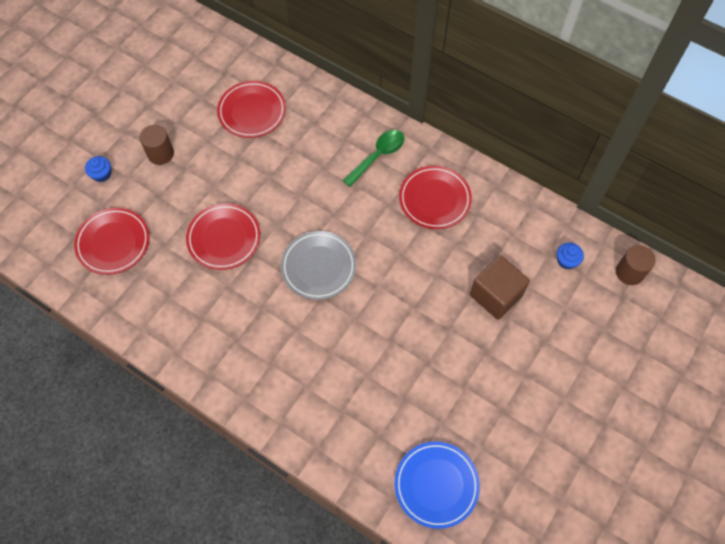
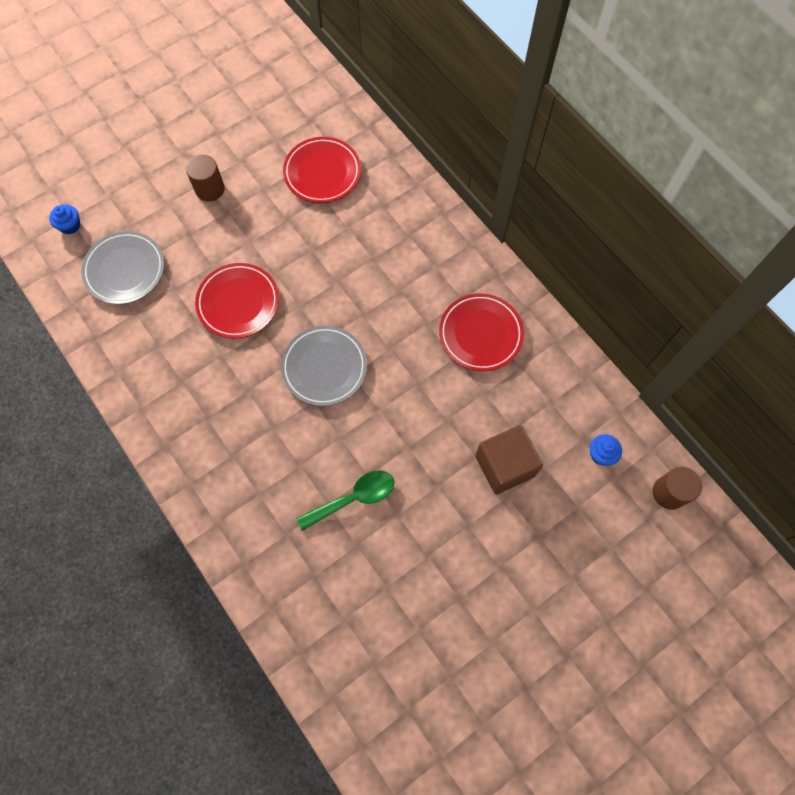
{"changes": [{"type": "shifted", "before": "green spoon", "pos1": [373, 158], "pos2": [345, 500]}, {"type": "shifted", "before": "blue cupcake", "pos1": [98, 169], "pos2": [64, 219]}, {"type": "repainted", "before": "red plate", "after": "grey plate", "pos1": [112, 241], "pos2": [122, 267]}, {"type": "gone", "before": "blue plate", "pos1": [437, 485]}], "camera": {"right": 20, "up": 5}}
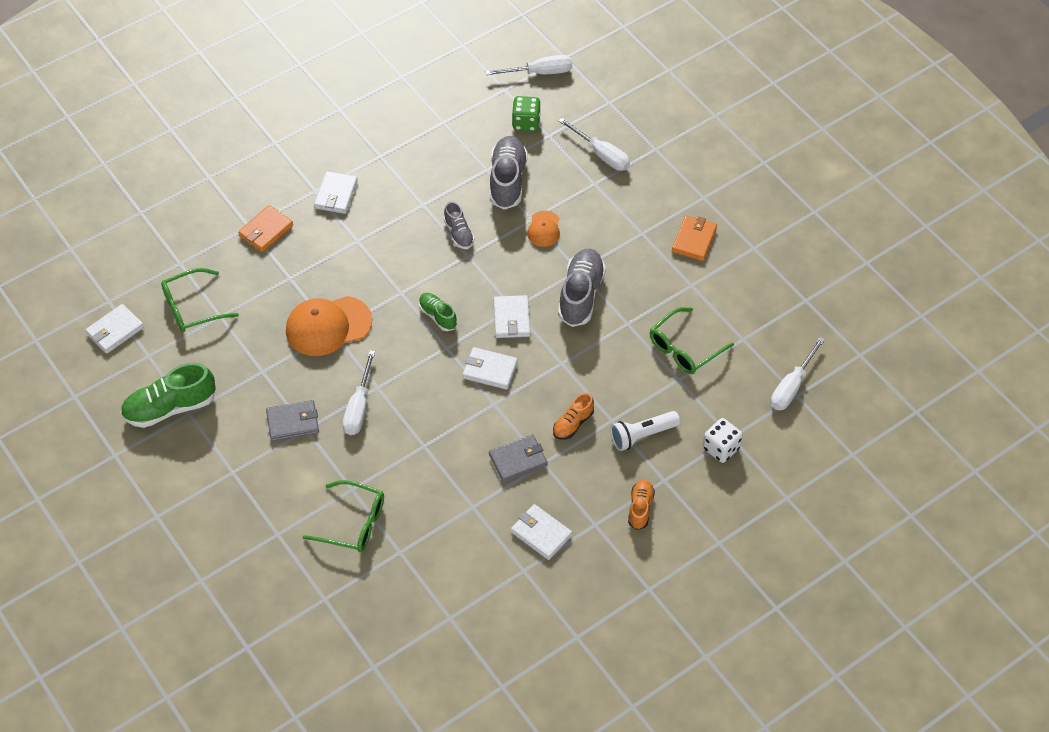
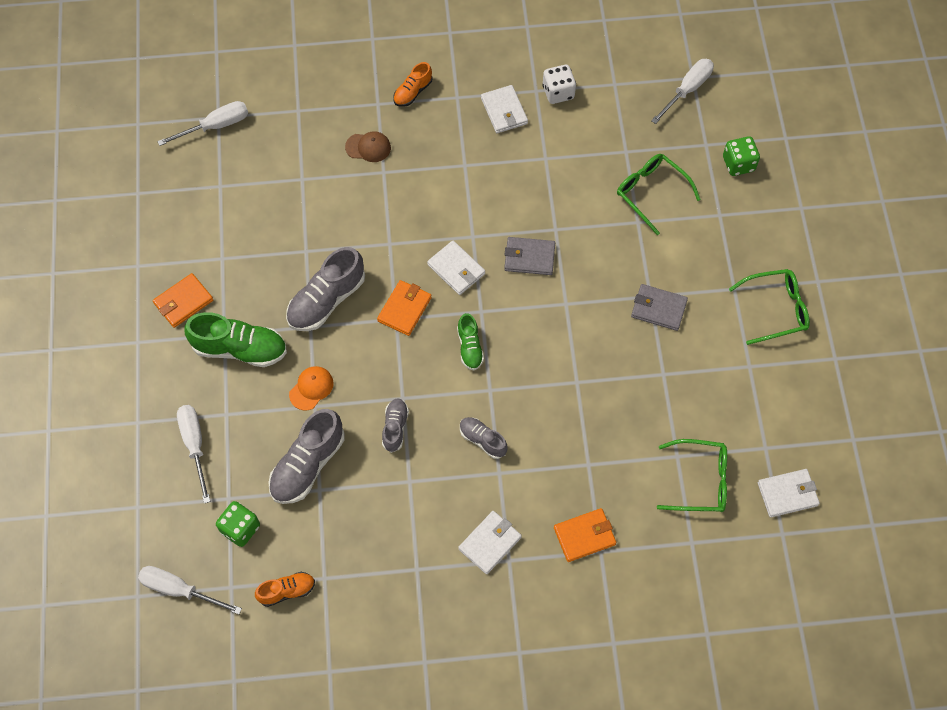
{"changes": [{"type": "repainted", "before": "white wallet", "after": "orange wallet", "pos1": [512, 316], "pos2": [404, 308]}, {"type": "gone", "before": "orange cap", "pos1": [329, 326]}, {"type": "shifted", "before": "green glasses", "pos1": [692, 340], "pos2": [769, 307]}, {"type": "shifted", "before": "white screwdriver", "pos1": [359, 392], "pos2": [682, 91]}, {"type": "shifted", "before": "green shoe", "pos1": [168, 395], "pos2": [236, 339]}, {"type": "shifted", "before": "orange shoe", "pos1": [573, 416], "pos2": [285, 589]}, {"type": "swapped", "before": "white flashlight", "after": "brown cap", "pos1": [645, 431], "pos2": [368, 146]}, {"type": "shifted", "before": "white dice", "pos1": [723, 440], "pos2": [559, 84]}, {"type": "shifted", "before": "grey wallet", "pos1": [518, 458], "pos2": [529, 256]}, {"type": "new", "after": "green dice", "pos2": [741, 156]}, {"type": "new", "after": "grey shoe", "pos2": [483, 438]}], "camera": {"right": -150, "up": 10}}
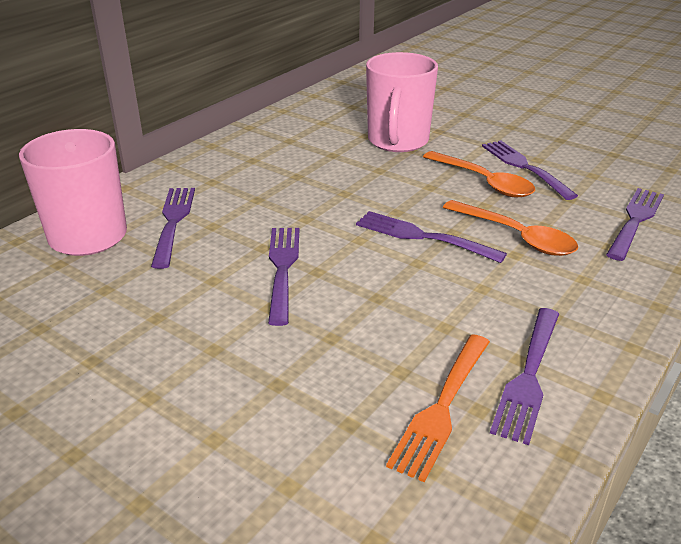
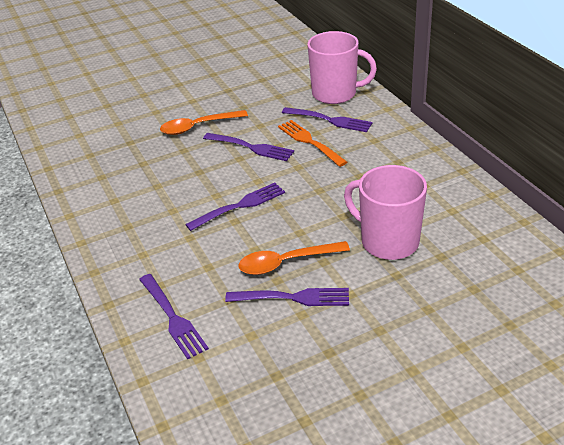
{"changes": [{"type": "shifted", "before": "orange spoon", "pos1": [510, 228], "pos2": [204, 122]}, {"type": "gone", "before": "purple fork", "pos1": [524, 376]}, {"type": "shifted", "before": "orange fork", "pos1": [438, 408], "pos2": [312, 143]}], "camera": {"right": 120, "up": 5}}
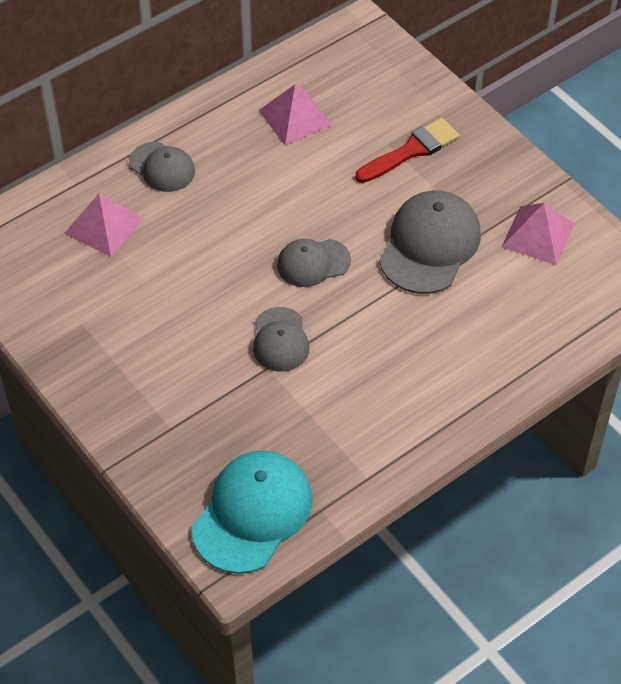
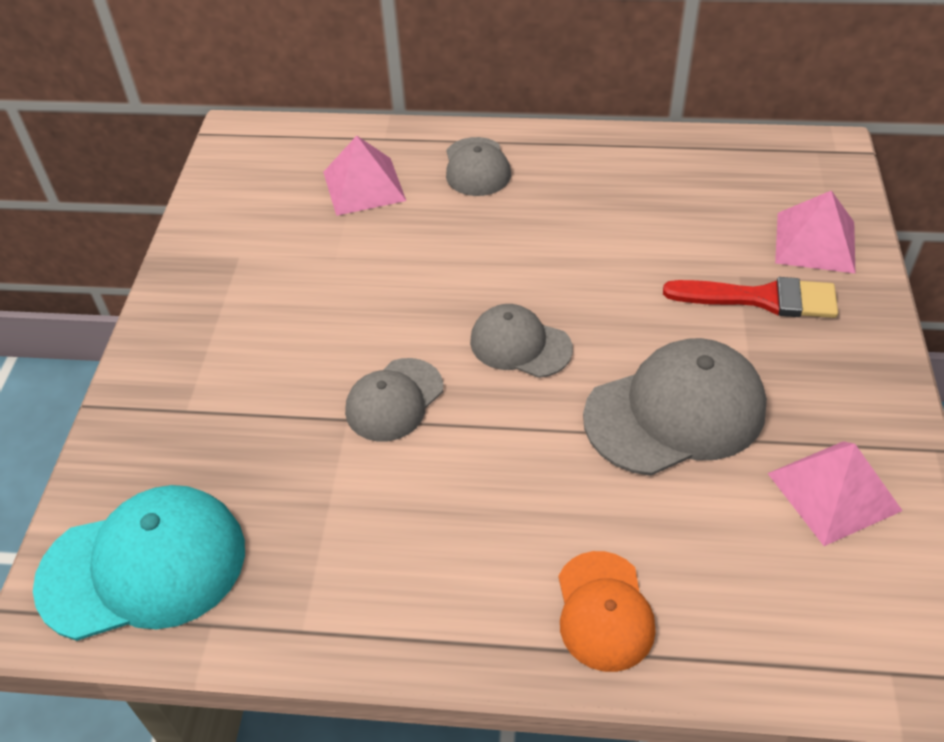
{"changes": [{"type": "shifted", "before": "pink pyramid", "pos1": [295, 115], "pos2": [815, 231]}, {"type": "new", "after": "orange cap", "pos2": [607, 611]}], "camera": {"right": 45, "up": -5}}
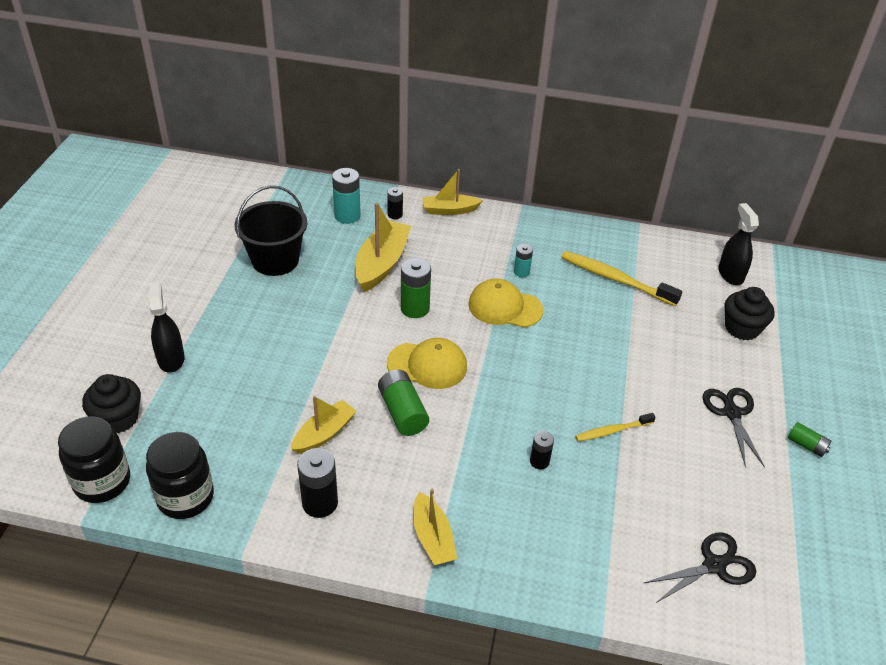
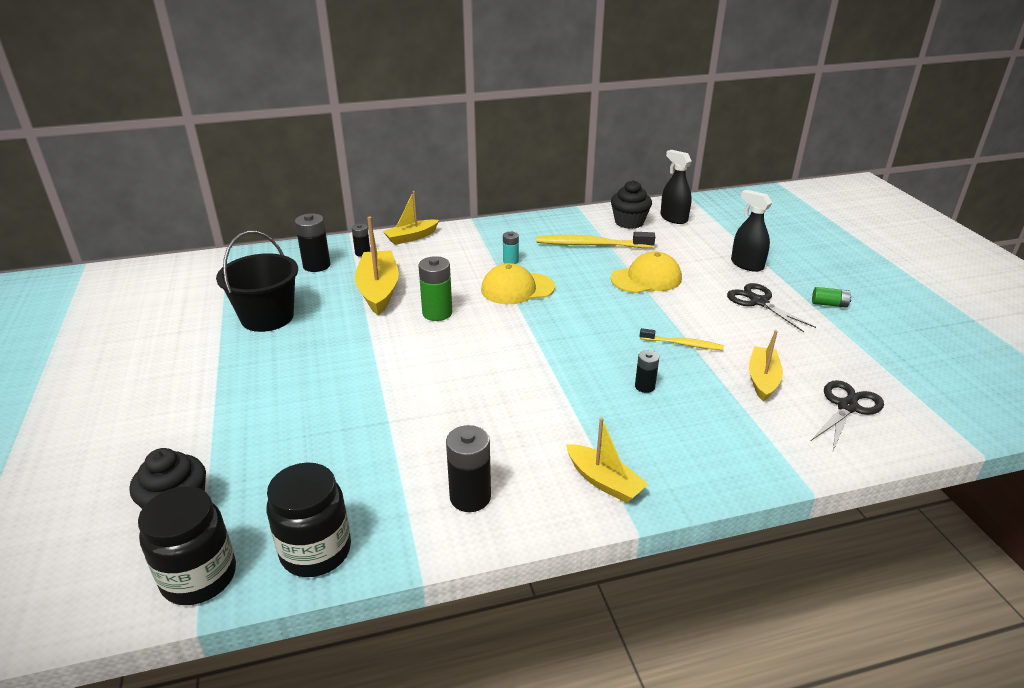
{"changes": [{"type": "repainted", "before": "turquoise battery", "after": "black battery", "pos1": [346, 196], "pos2": [313, 242]}, {"type": "shifted", "before": "black spray bottle", "pos1": [167, 327], "pos2": [751, 231]}, {"type": "shifted", "before": "black cupcake", "pos1": [750, 313], "pos2": [631, 204]}, {"type": "shifted", "before": "yellow cap", "pos1": [427, 363], "pos2": [646, 272]}, {"type": "gone", "before": "green battery", "pos1": [403, 402]}, {"type": "shifted", "before": "yellow boat", "pos1": [324, 425], "pos2": [766, 366]}, {"type": "rotated", "before": "yellow toothbrush", "pos1": [615, 427], "pos2": [681, 339], "turn": -120}], "camera": {"right": -25, "up": -10}}
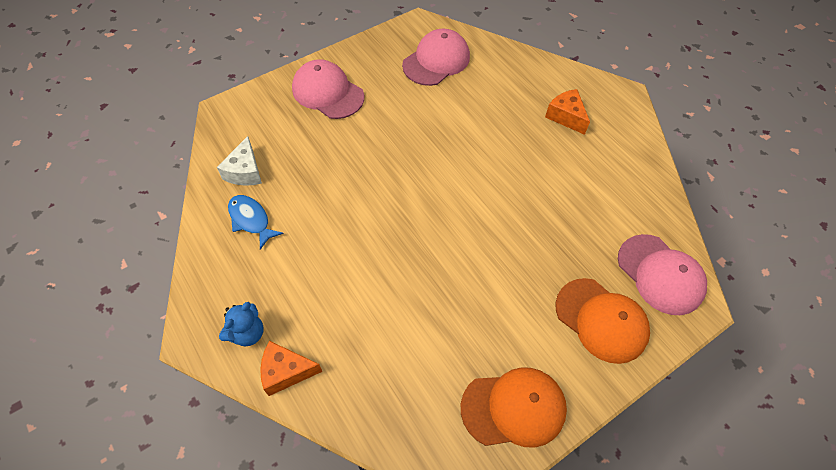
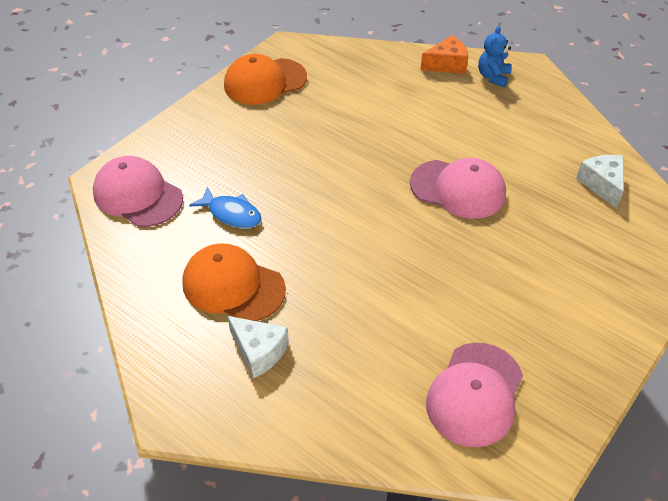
{"changes": [{"type": "shifted", "before": "pink cap", "pos1": [328, 89], "pos2": [458, 188]}, {"type": "repainted", "before": "orange cheese", "after": "white cheese", "pos1": [567, 112], "pos2": [258, 347]}, {"type": "shifted", "before": "blue fish", "pos1": [256, 222], "pos2": [225, 207]}, {"type": "shifted", "before": "orange cap", "pos1": [602, 321], "pos2": [234, 282]}], "camera": {"right": 165, "up": -10}}
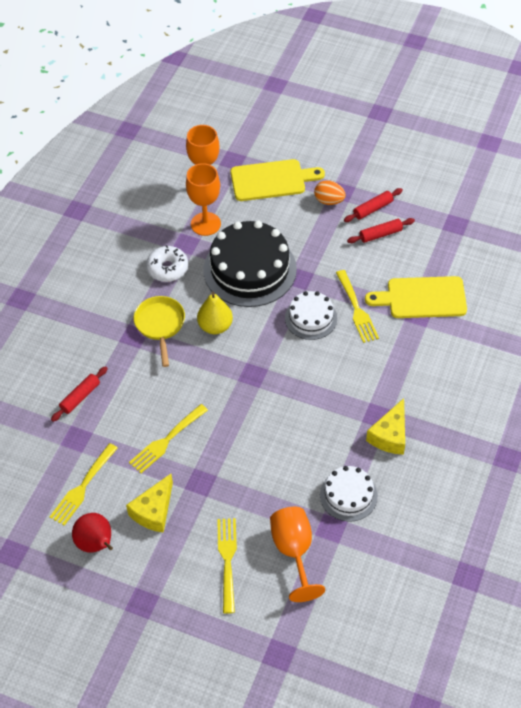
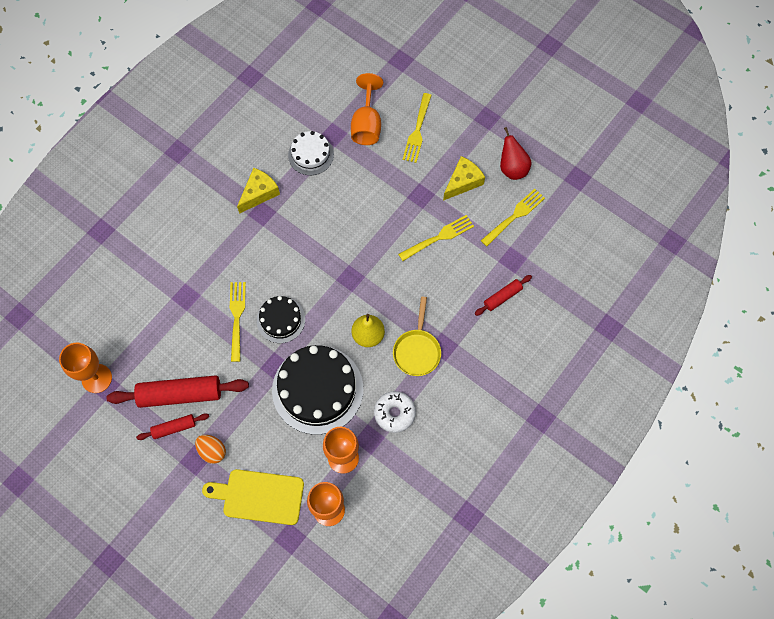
{"changes": [{"type": "scaled", "before": "red rolling pin", "pos1": [381, 230], "pos2": [177, 391], "scale": 1.92}, {"type": "gone", "before": "yellow cutting board", "pos1": [416, 297]}, {"type": "repainted", "before": "white cake", "after": "black cake", "pos1": [311, 315], "pos2": [281, 319]}, {"type": "new", "after": "orange goblet", "pos2": [85, 368]}], "camera": {"right": -165, "up": 15}}
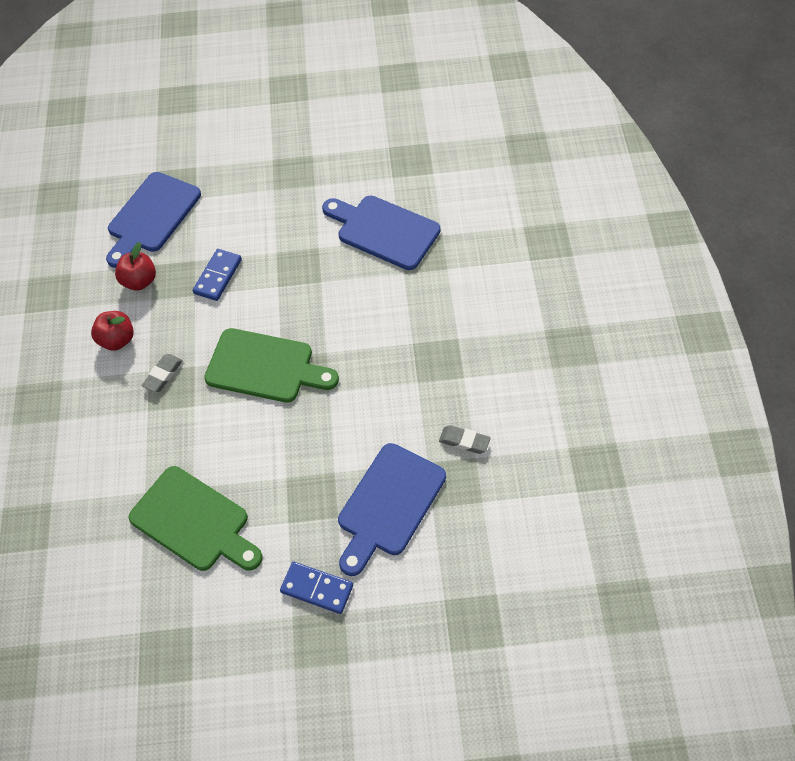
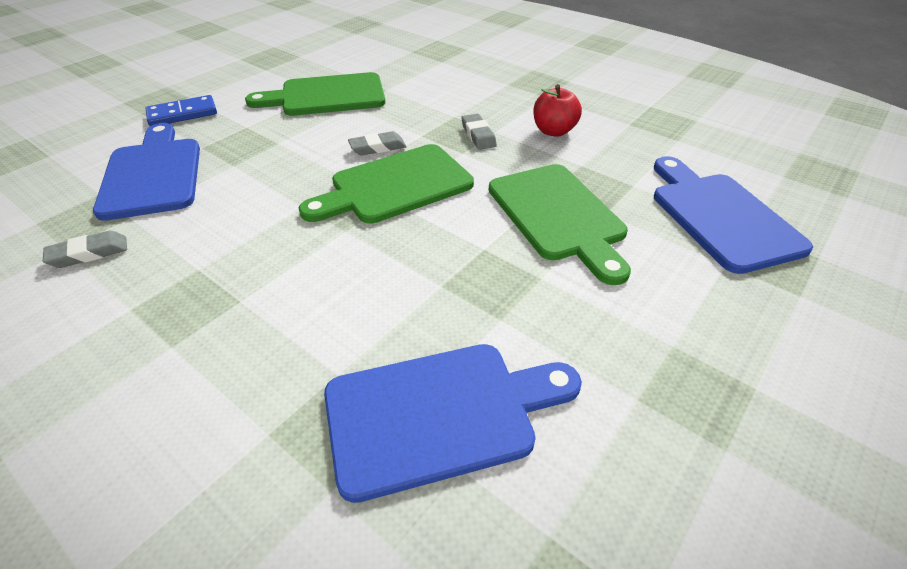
{"changes": [{"type": "gone", "before": "red apple", "pos1": [135, 266]}, {"type": "swapped", "before": "blue domino", "after": "green cutting board", "pos1": [217, 275], "pos2": [560, 224]}, {"type": "new", "after": "grey eraser", "pos2": [377, 143]}], "camera": {"right": 130, "up": -15}}
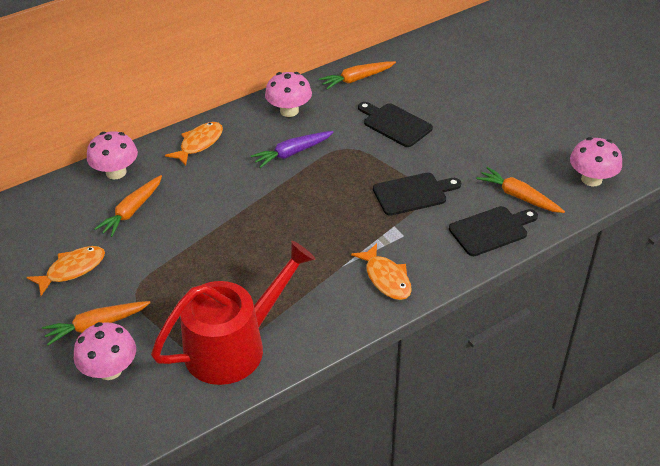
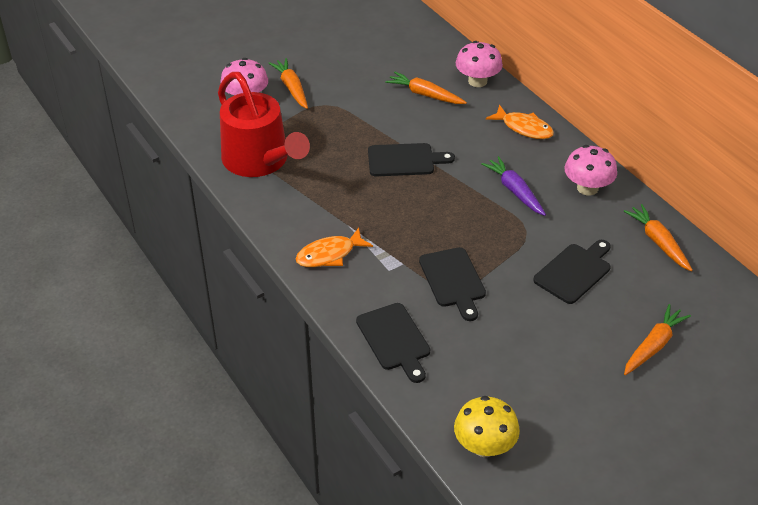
{"changes": [{"type": "repainted", "before": "pink mushroom", "after": "yellow mushroom", "pos1": [596, 161], "pos2": [487, 426]}, {"type": "shifted", "before": "orange carrot", "pos1": [520, 190], "pos2": [657, 339]}, {"type": "gone", "before": "orange fish", "pos1": [65, 271]}, {"type": "new", "after": "black cutting board", "pos2": [411, 159]}], "camera": {"right": 90, "up": 0}}
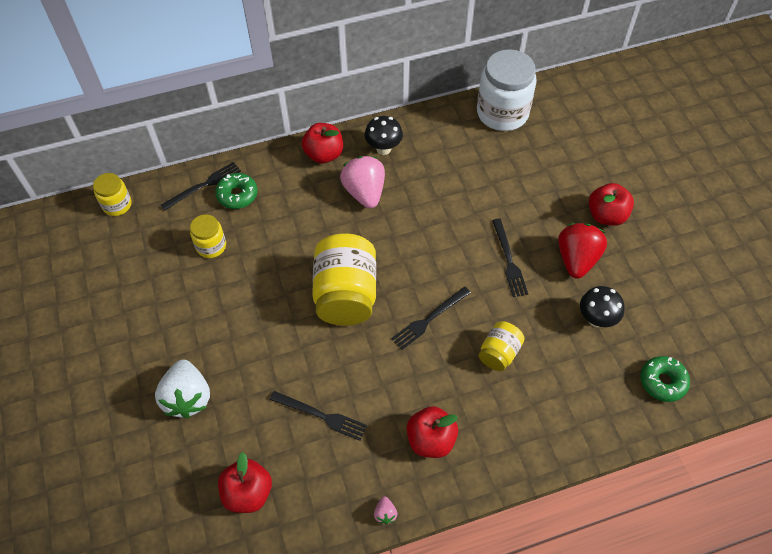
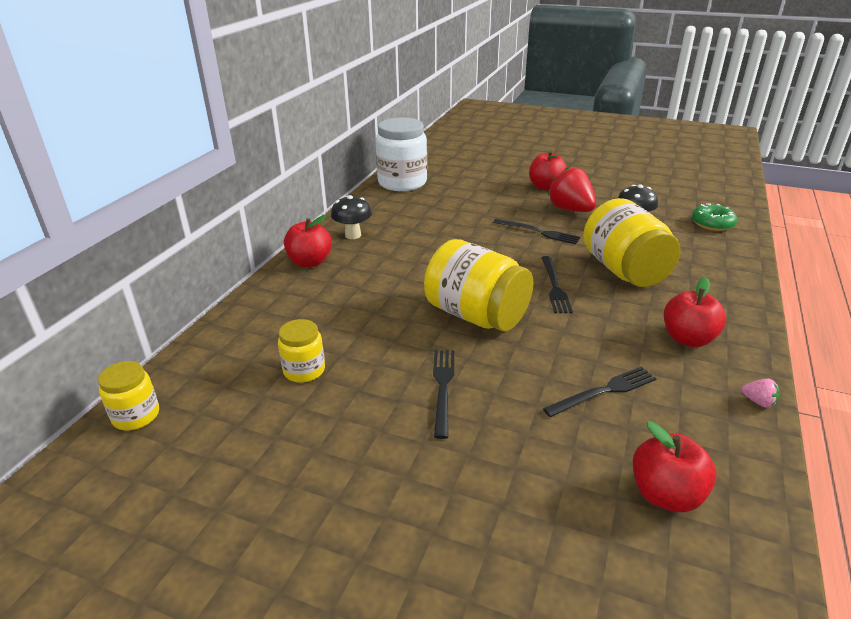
{"changes": [{"type": "gone", "before": "pink strawberry", "pos1": [362, 182]}, {"type": "shifted", "before": "black fork", "pos1": [201, 186], "pos2": [443, 394]}, {"type": "gone", "before": "green donut", "pos1": [236, 191]}, {"type": "scaled", "before": "yellow jar", "pos1": [502, 346], "pos2": [631, 242], "scale": 1.91}, {"type": "gone", "before": "white strawberry", "pos1": [182, 388]}], "camera": {"right": -50, "up": -25}}
